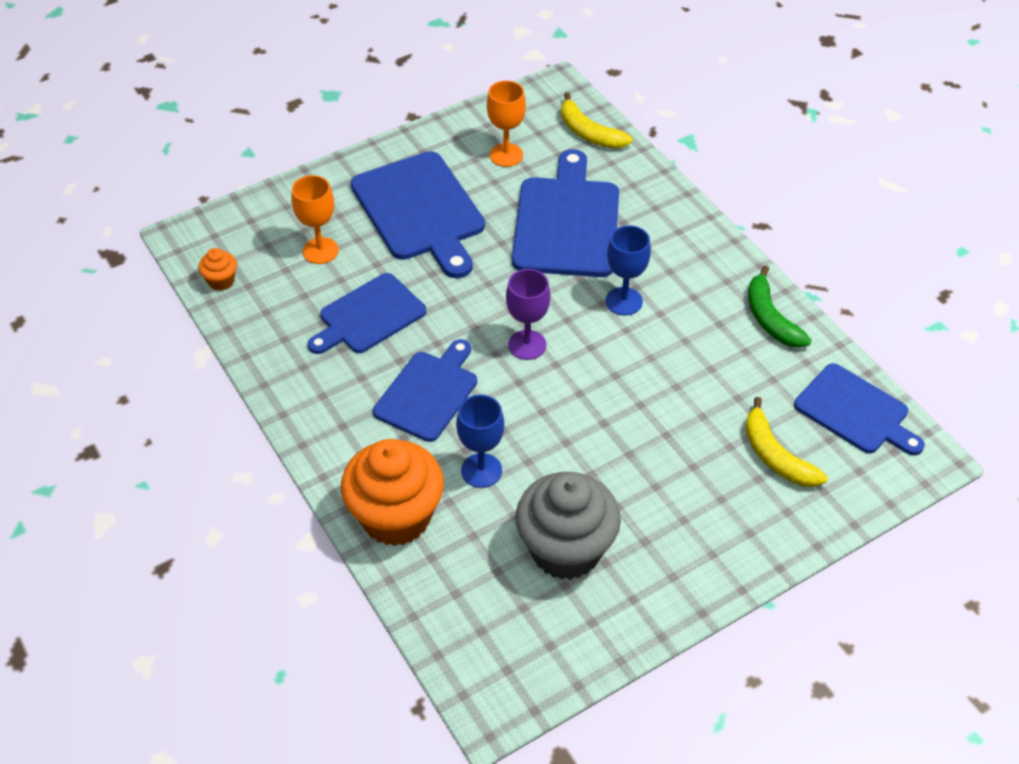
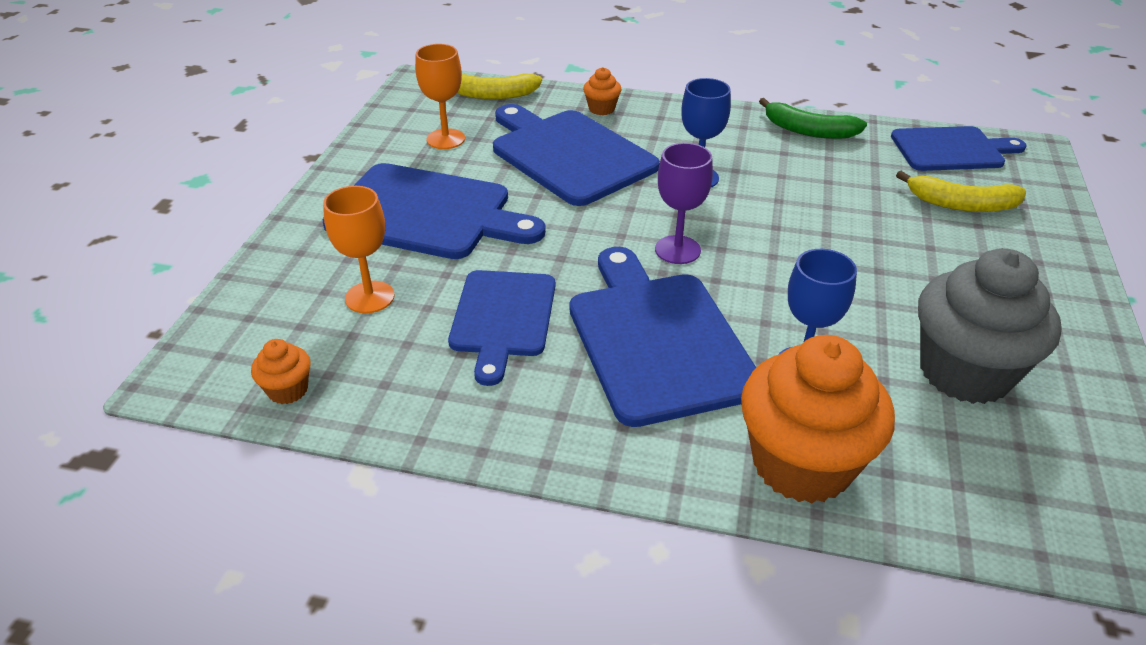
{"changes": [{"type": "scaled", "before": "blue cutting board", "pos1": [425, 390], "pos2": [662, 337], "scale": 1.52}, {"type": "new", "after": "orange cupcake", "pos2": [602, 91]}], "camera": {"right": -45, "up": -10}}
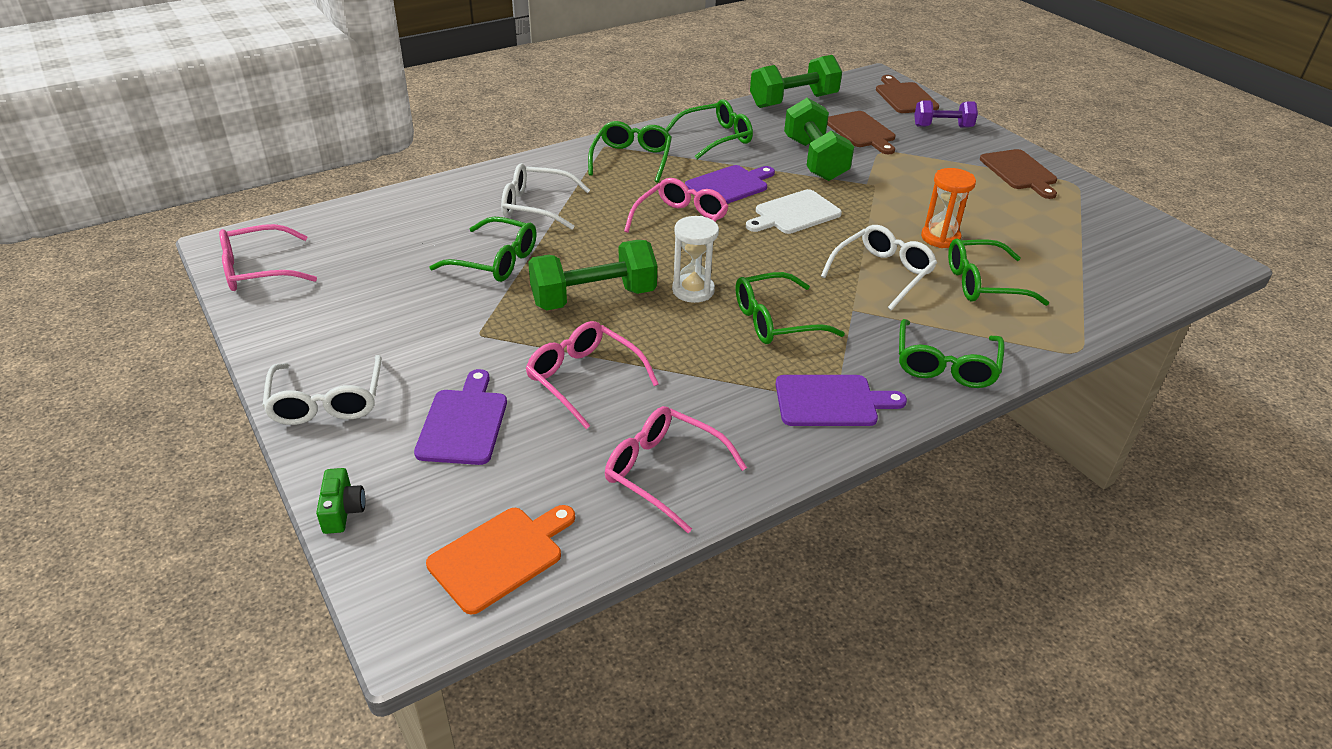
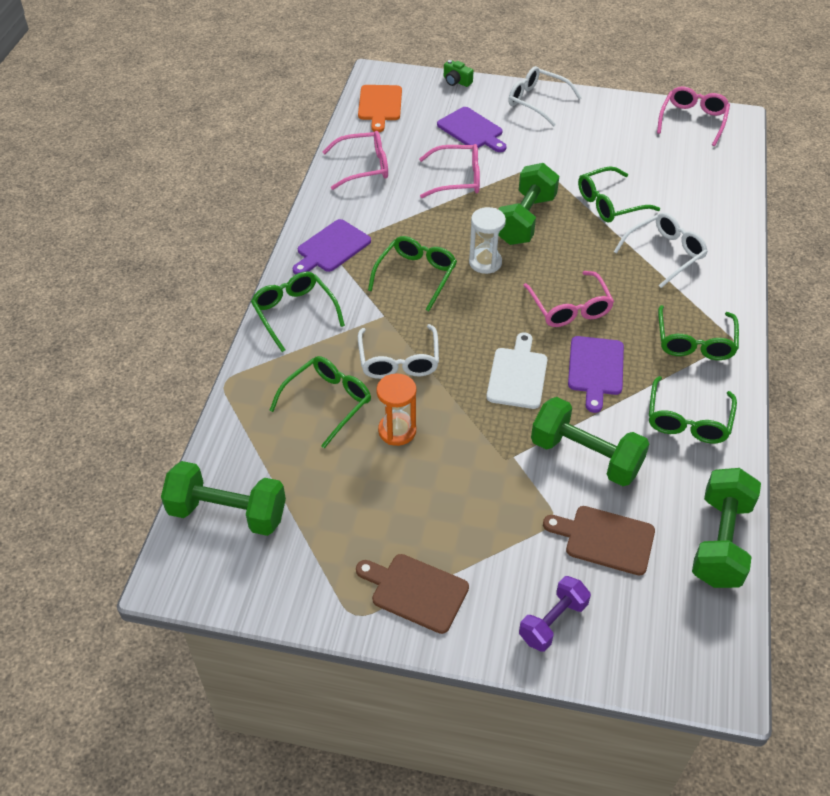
{"changes": [{"type": "gone", "before": "brown cutting board", "pos1": [907, 94]}, {"type": "rotated", "before": "green glasses", "pos1": [630, 152], "pos2": [698, 332], "turn": 45}, {"type": "new", "after": "green dumbbell", "pos2": [223, 498]}], "camera": {"right": 135, "up": 10}}
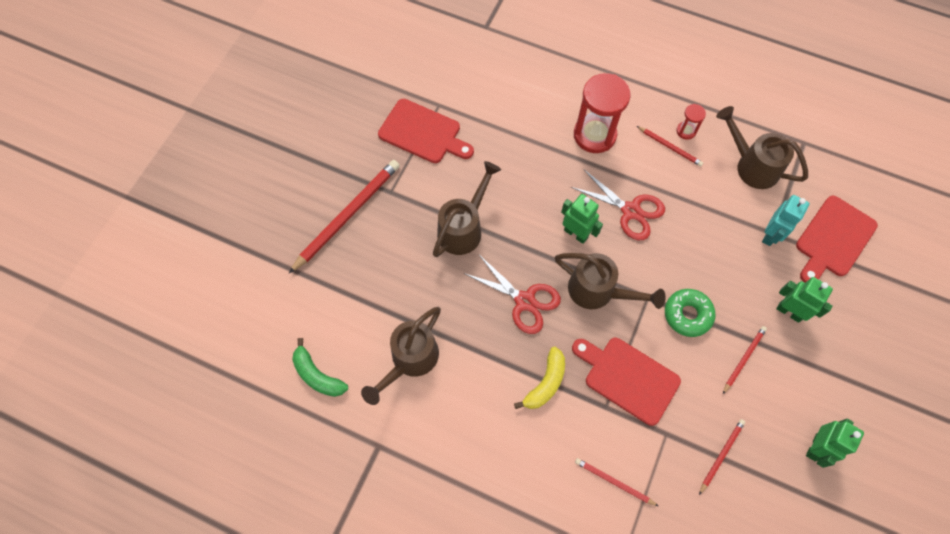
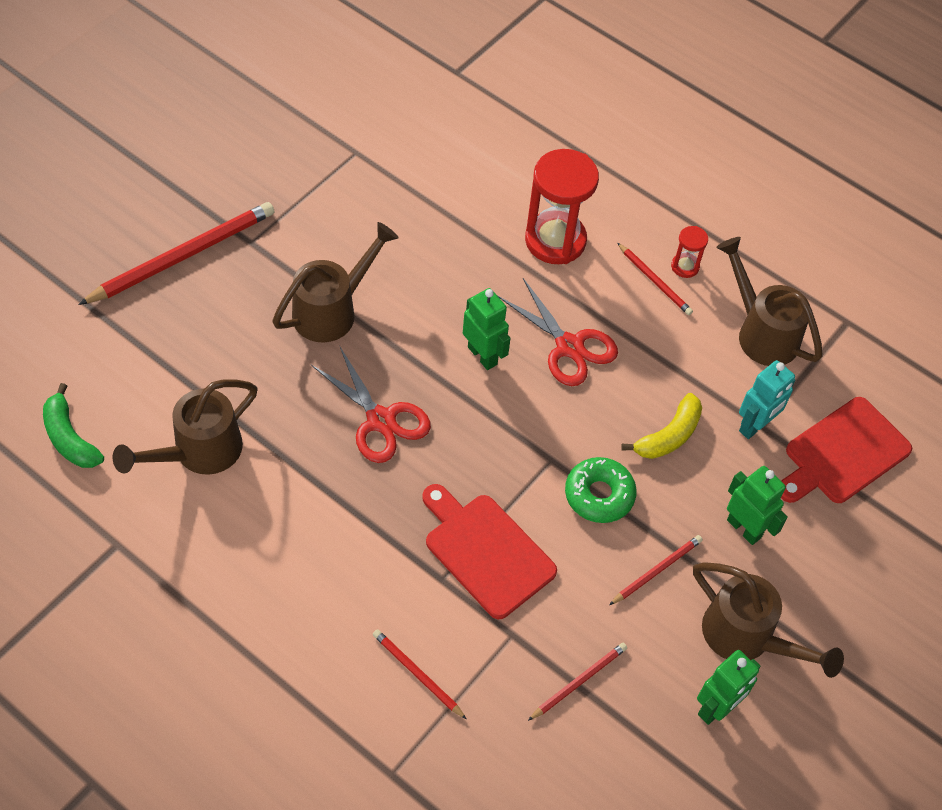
{"changes": [{"type": "gone", "before": "red cutting board", "pos1": [426, 131]}, {"type": "shifted", "before": "brown watering can", "pos1": [610, 281], "pos2": [768, 620]}, {"type": "shifted", "before": "yellow banana", "pos1": [539, 378], "pos2": [661, 426]}], "camera": {"right": 10, "up": -10}}
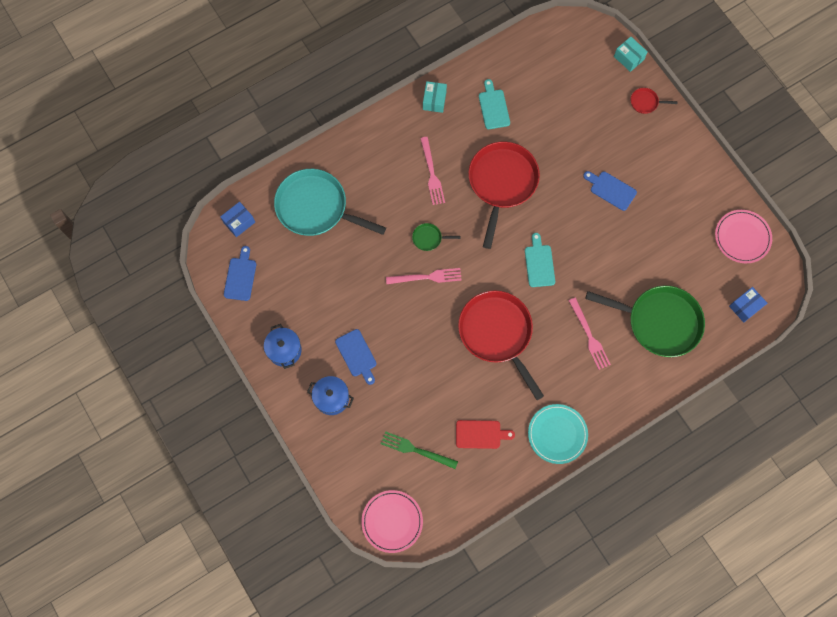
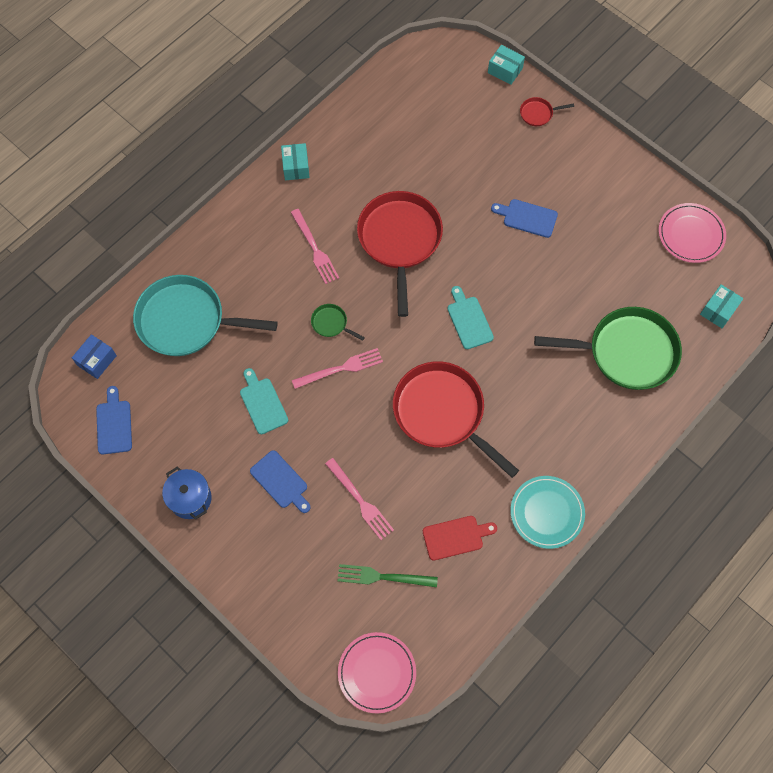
{"changes": [{"type": "shifted", "before": "turquoise cutting board", "pos1": [494, 104], "pos2": [264, 401]}, {"type": "rotated", "before": "green pan", "pos1": [436, 237], "pos2": [338, 322], "turn": 45}, {"type": "repainted", "before": "blue box", "after": "turquoise box", "pos1": [748, 304], "pos2": [722, 306]}, {"type": "shifted", "before": "pink fork", "pos1": [589, 334], "pos2": [359, 499]}, {"type": "gone", "before": "blue pot", "pos1": [330, 395]}], "camera": {"right": -15, "up": -5}}
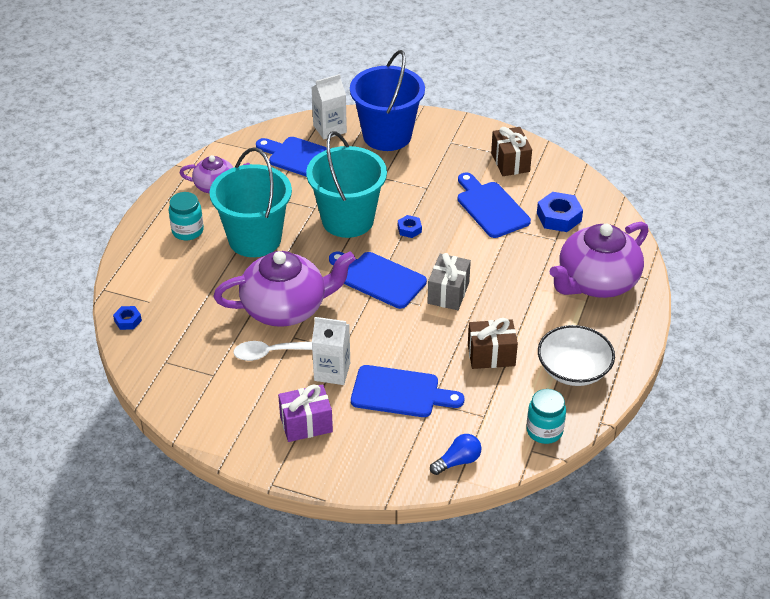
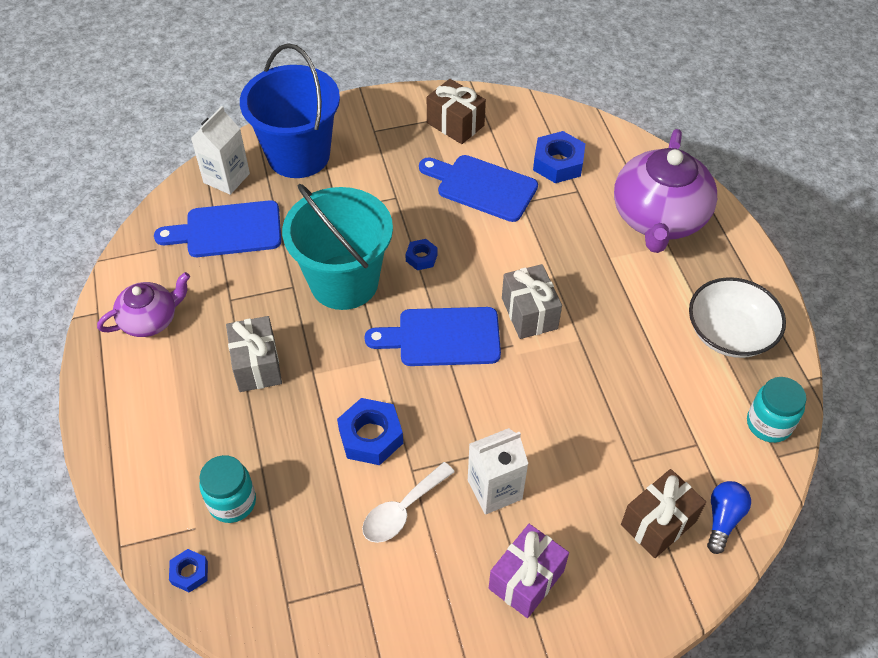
{"changes": [{"type": "swapped", "before": "turquoise bucket", "after": "grey gift", "pos1": [251, 202], "pos2": [254, 354]}, {"type": "shifted", "before": "turquoise jar", "pos1": [186, 216], "pos2": [227, 489]}, {"type": "swapped", "before": "purple teapot", "after": "blue nut", "pos1": [284, 289], "pos2": [370, 431]}, {"type": "shifted", "before": "brown gift", "pos1": [493, 343], "pos2": [663, 513]}, {"type": "gone", "before": "blue cutting board", "pos1": [407, 391]}], "camera": {"right": -35, "up": 10}}
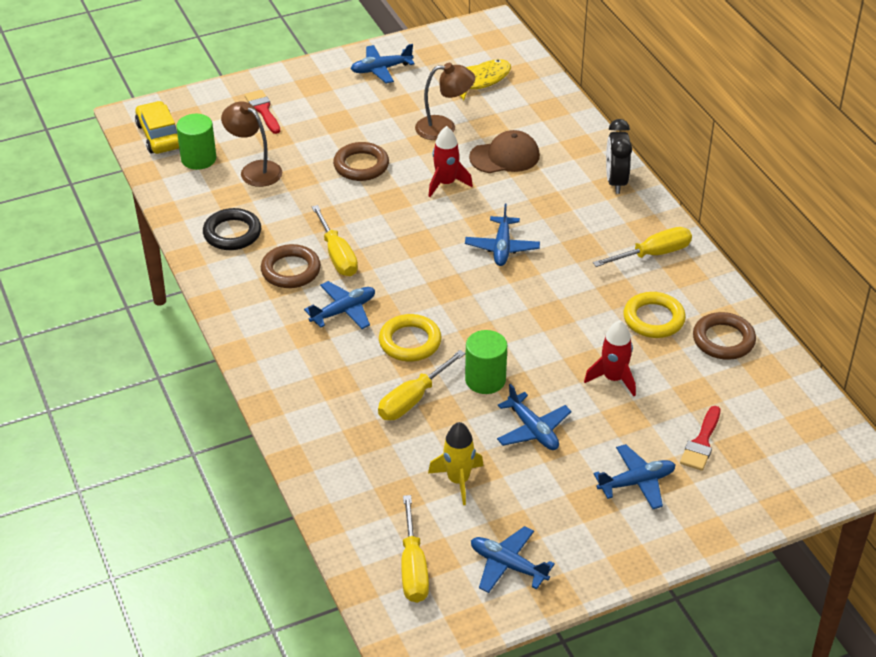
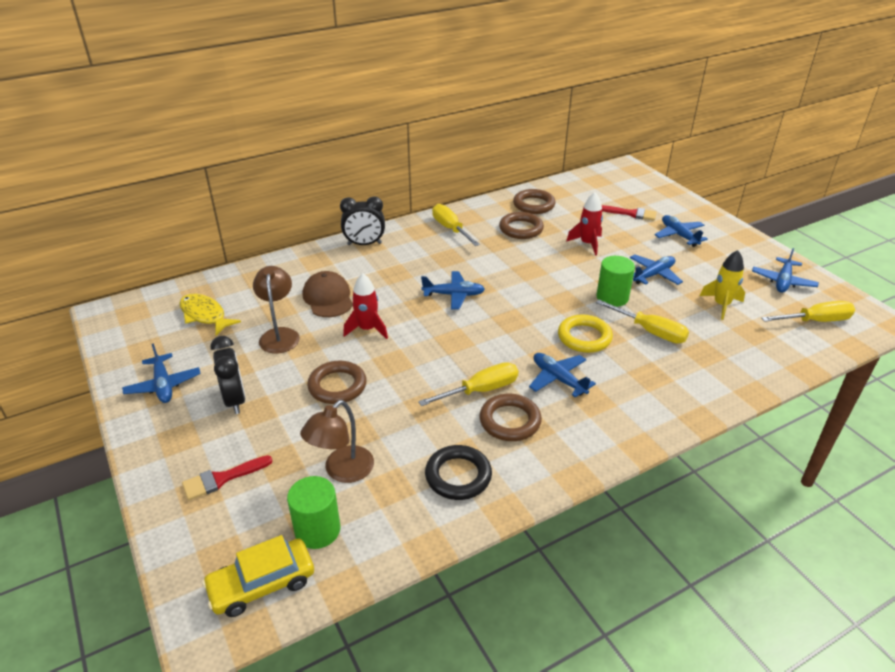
{"changes": [{"type": "repainted", "before": "yellow ring", "after": "brown ring", "pos1": [654, 315], "pos2": [521, 225]}, {"type": "new", "after": "black clock", "pos2": [228, 375]}], "camera": {"right": -95, "up": -5}}
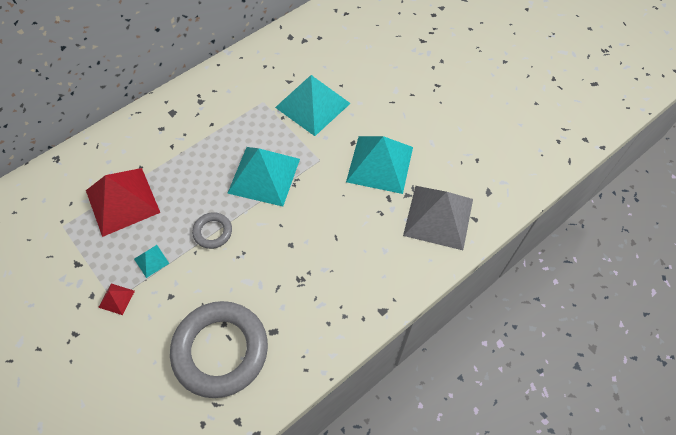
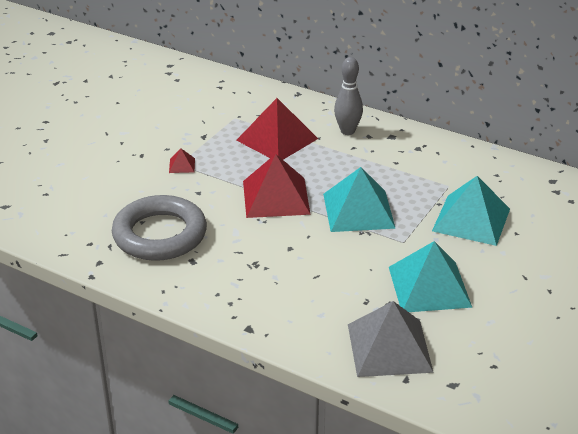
{"changes": [{"type": "swapped", "before": "grey ring", "after": "red pyramid", "pos1": [212, 230], "pos2": [277, 186]}, {"type": "gone", "before": "turquoise pyramid", "pos1": [152, 261]}, {"type": "new", "after": "grey bowling pin", "pos2": [348, 96]}], "camera": {"right": 70, "up": -25}}
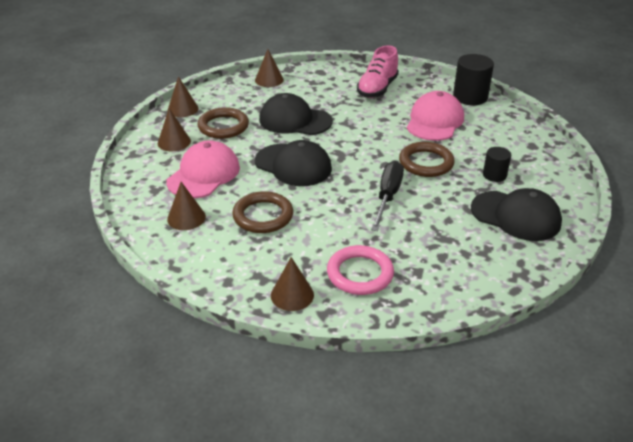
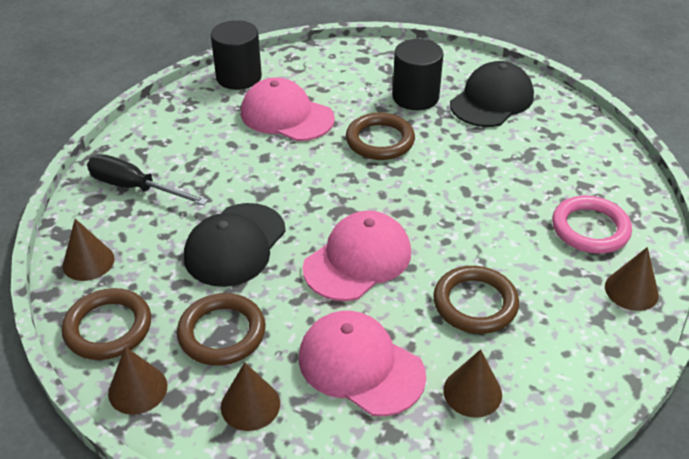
{"changes": [{"type": "gone", "before": "pink shoe", "pos1": [378, 71]}, {"type": "repainted", "before": "black cap", "after": "pink cap", "pos1": [293, 163], "pos2": [357, 256]}, {"type": "scaled", "before": "black cylinder", "pos1": [497, 164], "pos2": [417, 74], "scale": 1.71}, {"type": "shifted", "before": "black screwdriver", "pos1": [387, 196], "pos2": [147, 180]}, {"type": "new", "after": "brown ring", "pos2": [106, 324]}], "camera": {"right": -80, "up": 5}}
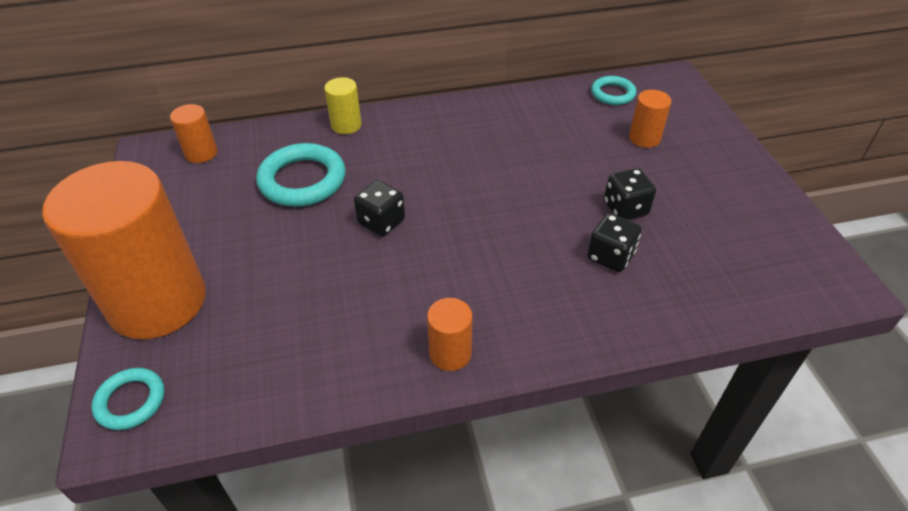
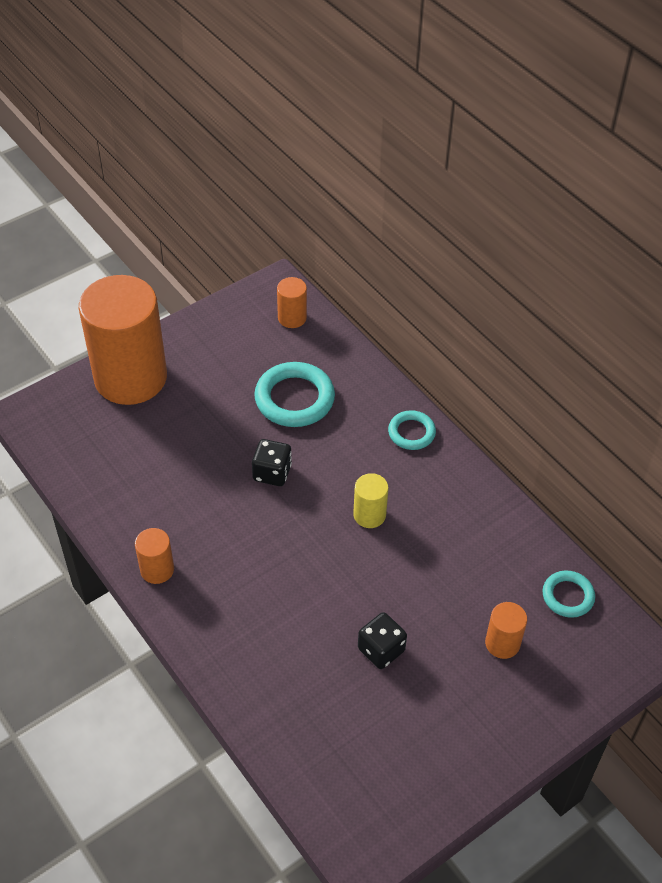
{"changes": [{"type": "shifted", "before": "yellow cylinder", "pos1": [343, 105], "pos2": [371, 500]}, {"type": "gone", "before": "black dice", "pos1": [614, 242]}, {"type": "shifted", "before": "turquoise ring", "pos1": [128, 399], "pos2": [412, 430]}], "camera": {"right": 65, "up": 5}}
